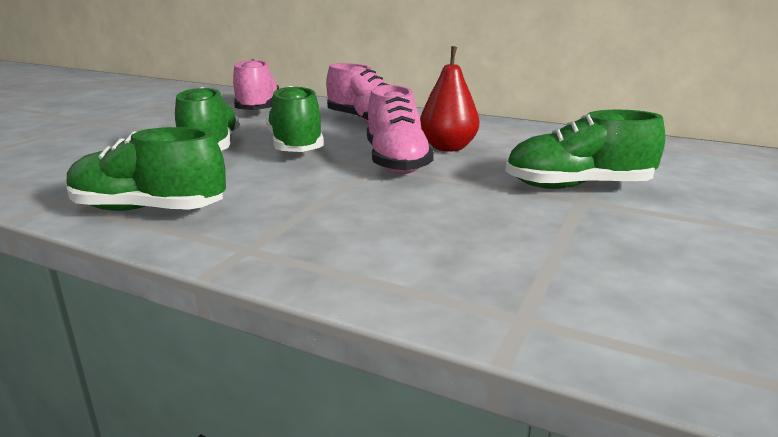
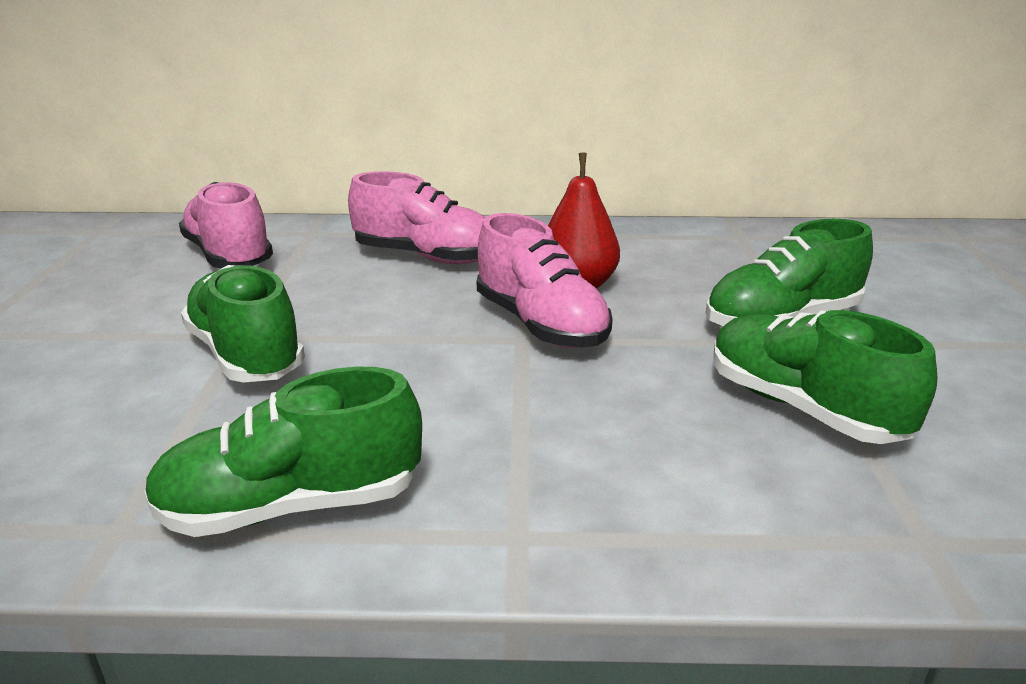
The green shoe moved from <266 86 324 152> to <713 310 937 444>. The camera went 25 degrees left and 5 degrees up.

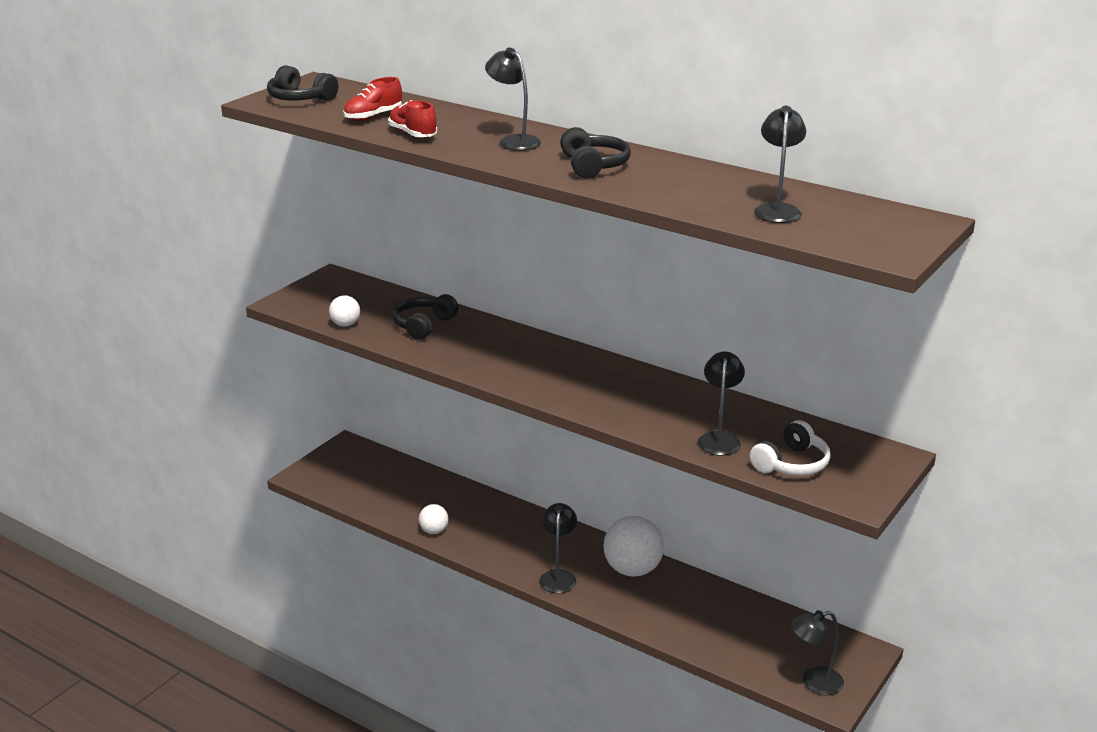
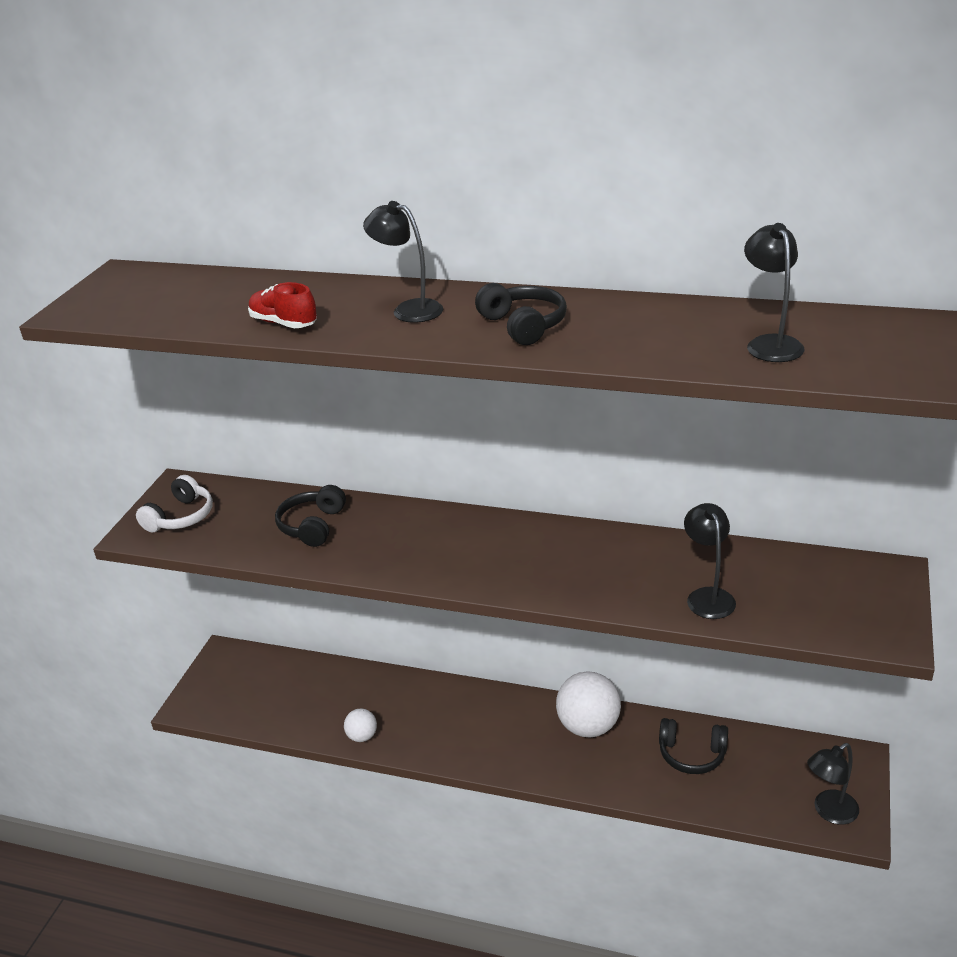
The black over-ear headphones moved from <267 65 338 101> to <659 718 728 774>. The snow-white ball at <329 295 360 326> disappeared. The scarlet shoe at <343 77 402 121> disappeared. The black reading lamp at <539 503 577 593> disappeared. The snow-white over-ear headphones moved from <750 420 831 476> to <136 475 213 532>. The camera went 15 degrees left and 5 degrees up.

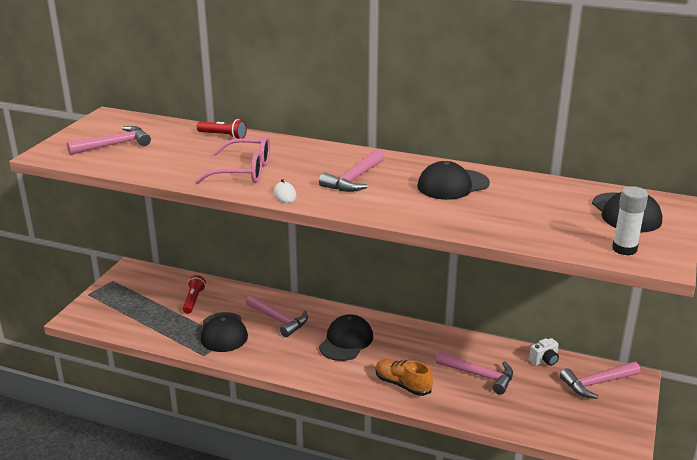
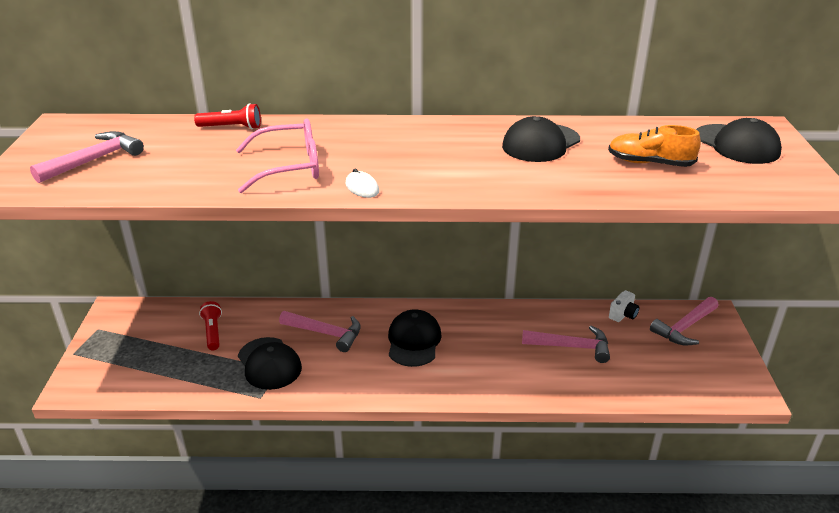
The rosy carpenter's hammer at <319 150 384 192> disappeared. The bright orange shoe moved from <376 359 433 396> to <608 125 701 167>. The snow-white glue stick at <612 186 648 256> disappeared. The camera went 20 degrees left and 5 degrees up.

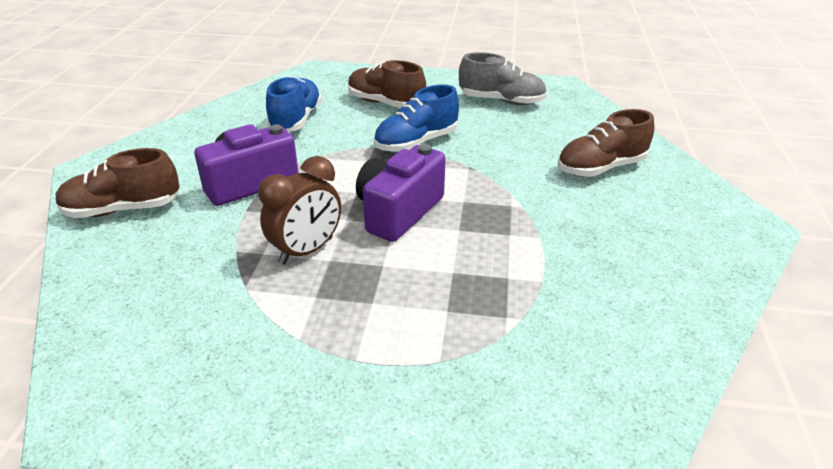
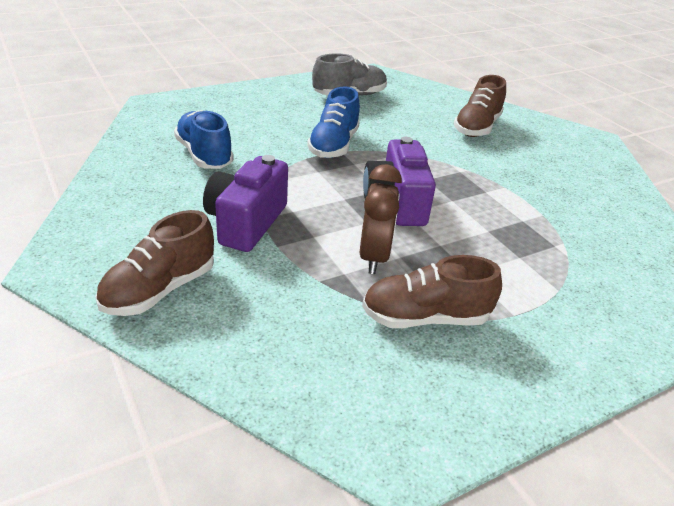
The russet shoe moved from <348 60 426 108> to <362 255 502 328>. The camera went 40 degrees left and 0 degrees up.

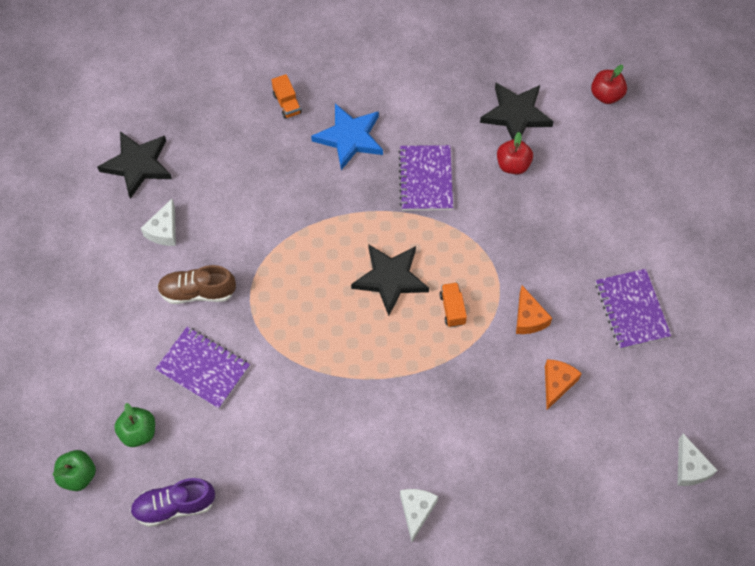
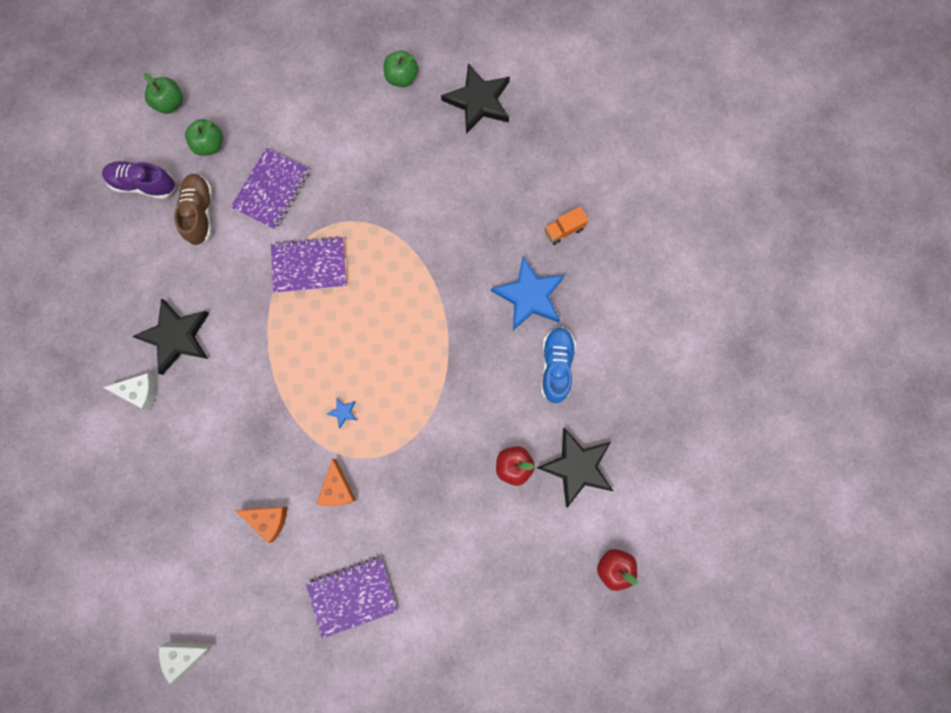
The purple shoe at <130 478 215 527> turned 60 degrees counterclockwise. The snow-white piece of cheese at <141 199 176 246> disappeared. The russet shoe moved from <157 265 236 304> to <174 174 212 245>. The black five-pointed star moved from <351 245 429 316> to <132 298 209 375>. The purple exercise book moved from <398 145 453 210> to <271 236 347 293>. The bright orange toy truck at <439 282 467 327> was replaced by the cobalt five-pointed star at <327 397 357 428>. The bright orange piece of cheese at <516 285 552 334> turned 75 degrees counterclockwise. The green toy apple at <384 51 419 87> appeared. The cobalt shoe at <541 327 576 403> appeared. The camera went 85 degrees right and 15 degrees up.

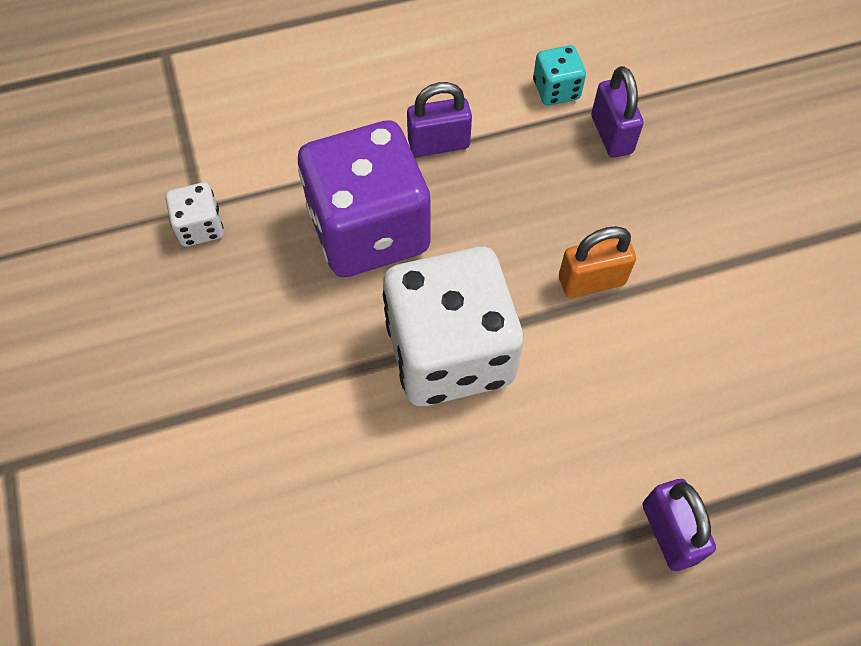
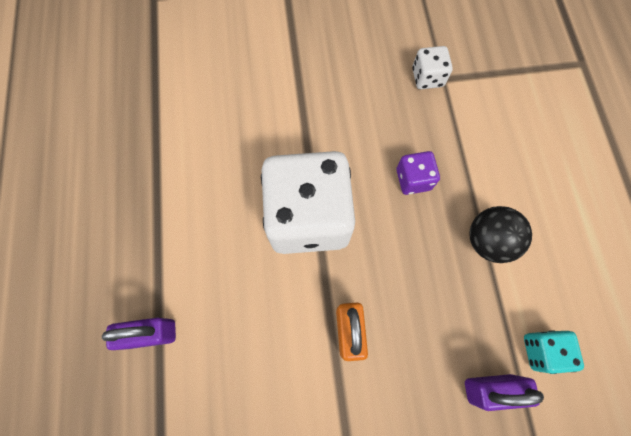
The purple game die at <298 120 430 277> changed to 0.43 times the size. The purple small lock at <407 82 472 157> was replaced by the black ball at <469 206 532 263>. The camera went 100 degrees right and 10 degrees up.

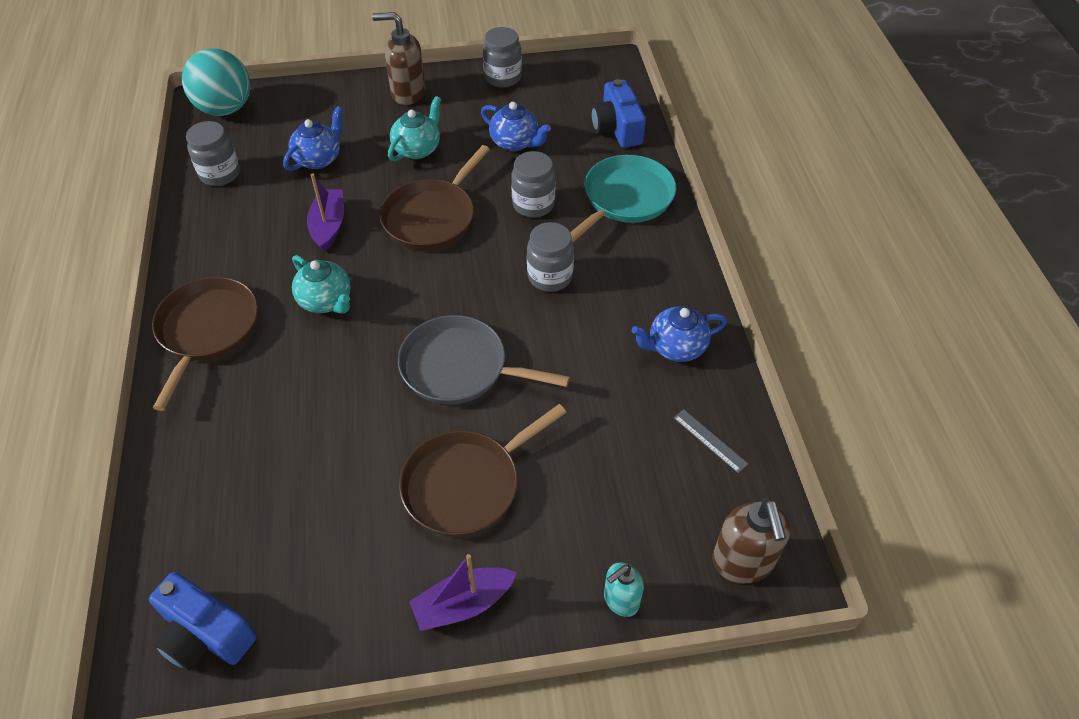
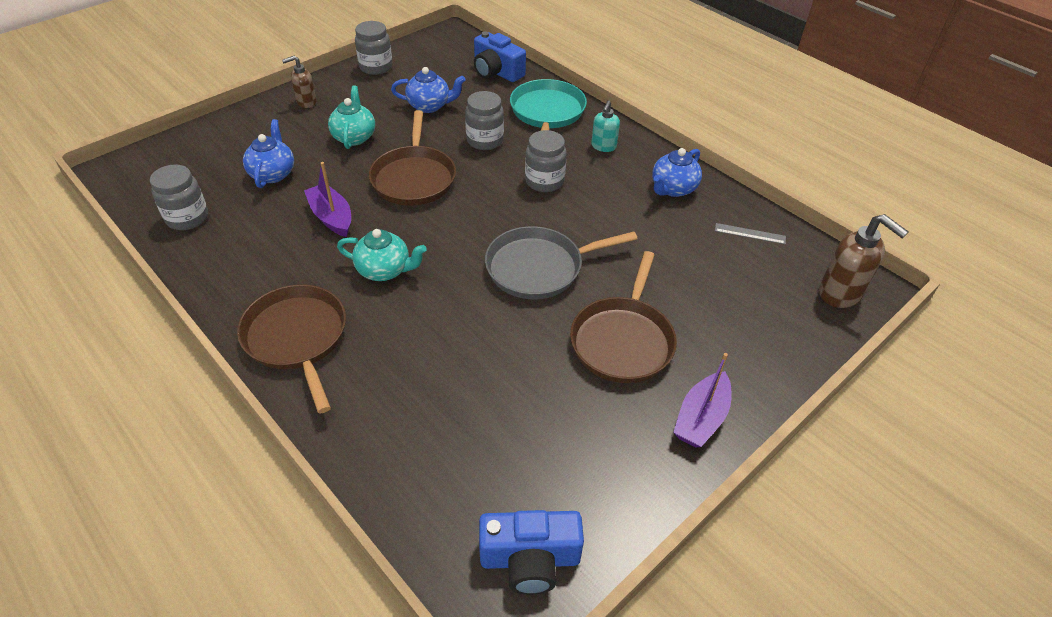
The turquoise ball at <182 48 250 116> disappeared. The russet soap dispenser at <372 12 426 105> changed to 0.62 times the size. The turquoise soap dispenser moved from <604 562 644 617> to <591 101 620 152>. The camera went 35 degrees left and 5 degrees down.

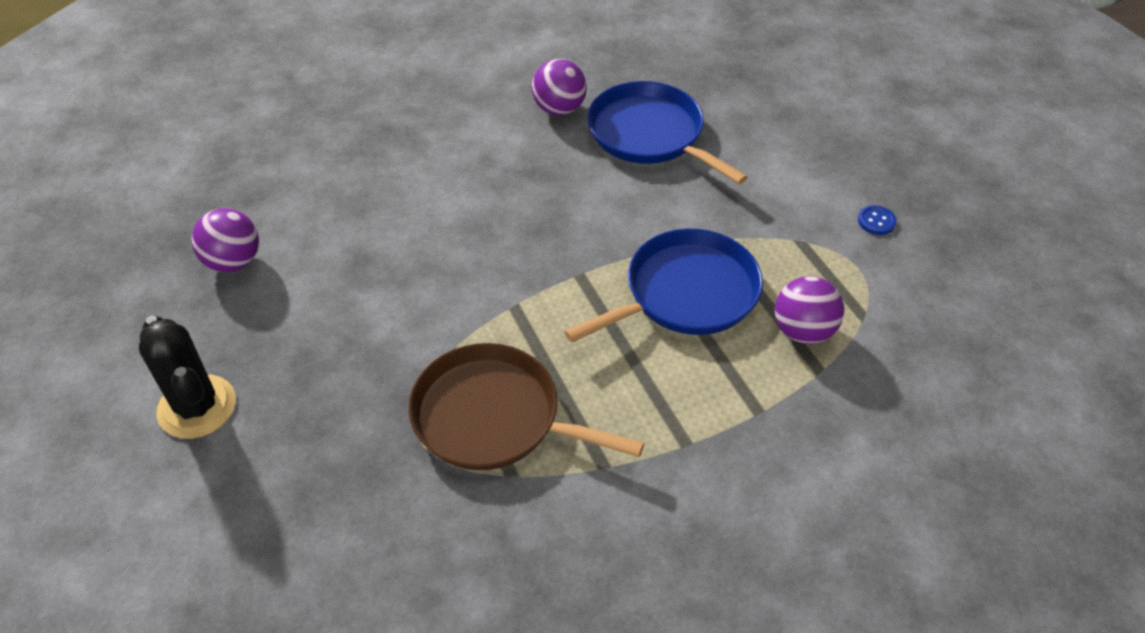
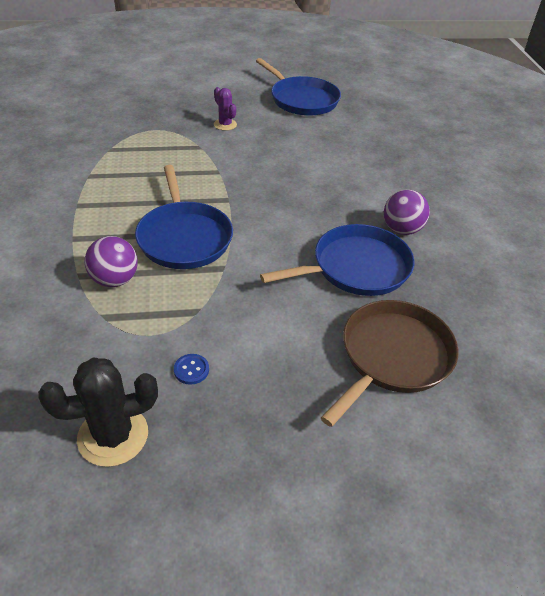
The black saguaro cactus moved from <139 316 236 439> to <38 358 158 467>. The purple ball at <191 208 259 272> was replaced by the cobalt frying pan at <256 58 341 116>. The russet frying pan moved from <408 343 644 470> to <321 300 459 427>. The purple saguaro cactus at <214 87 237 131> appeared. The camera went 105 degrees right and 5 degrees down.

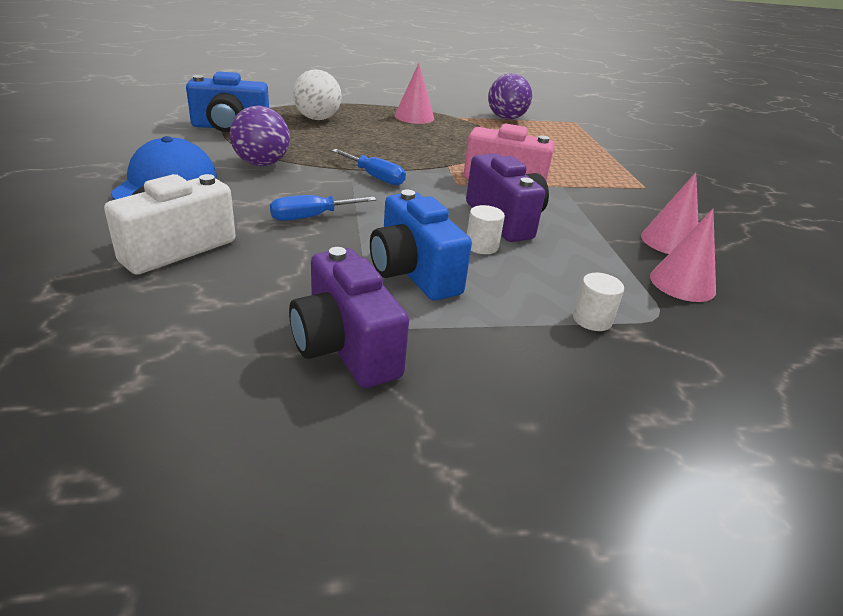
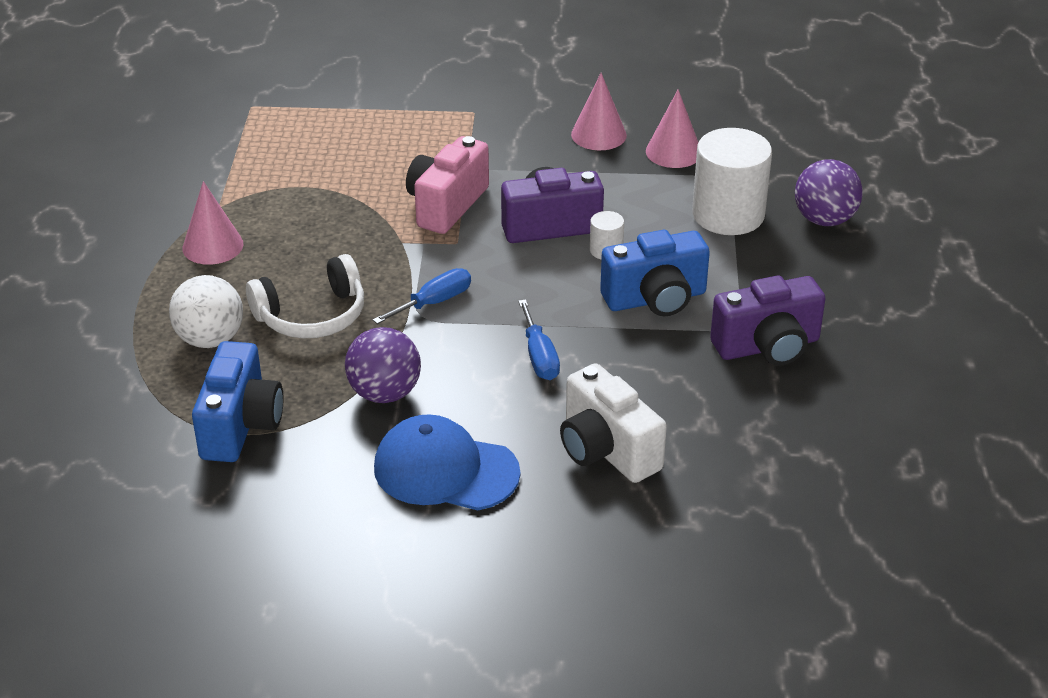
The purple ball moved from <488 73 532 120> to <795 159 863 226>. The snow-white solid cylinder at <573 273 624 331> changed to 2.23 times the size. The snow-white over-ear headphones at <246 254 364 338> appeared. The camera went 75 degrees left and 5 degrees up.

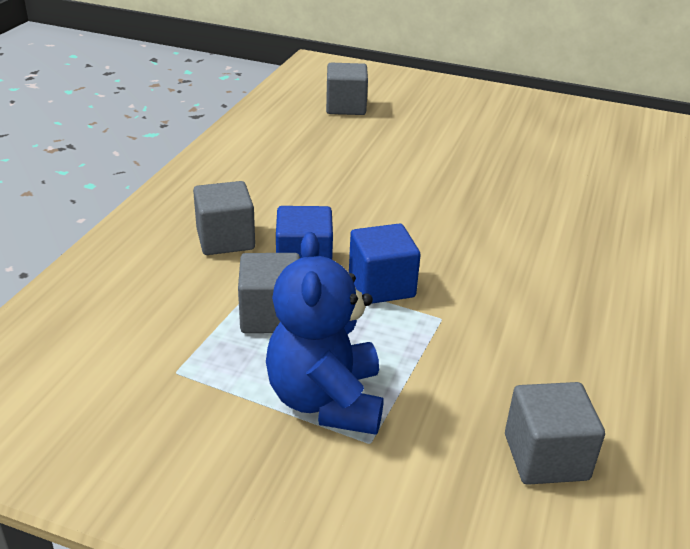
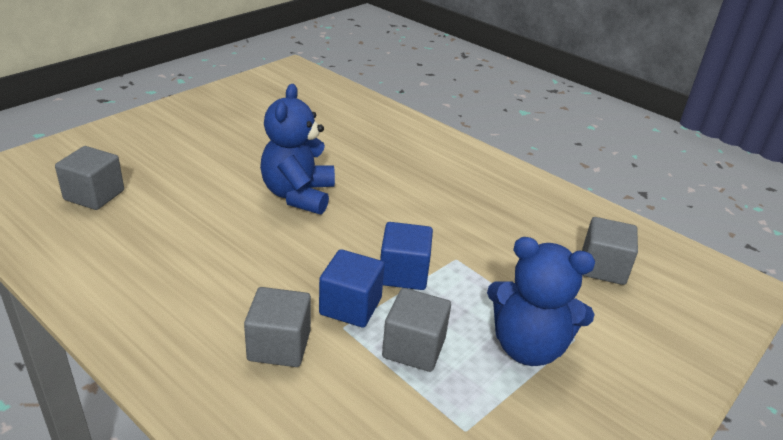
The cobalt teddy at <260 84 335 215> appeared. The camera went 70 degrees left and 0 degrees up.

